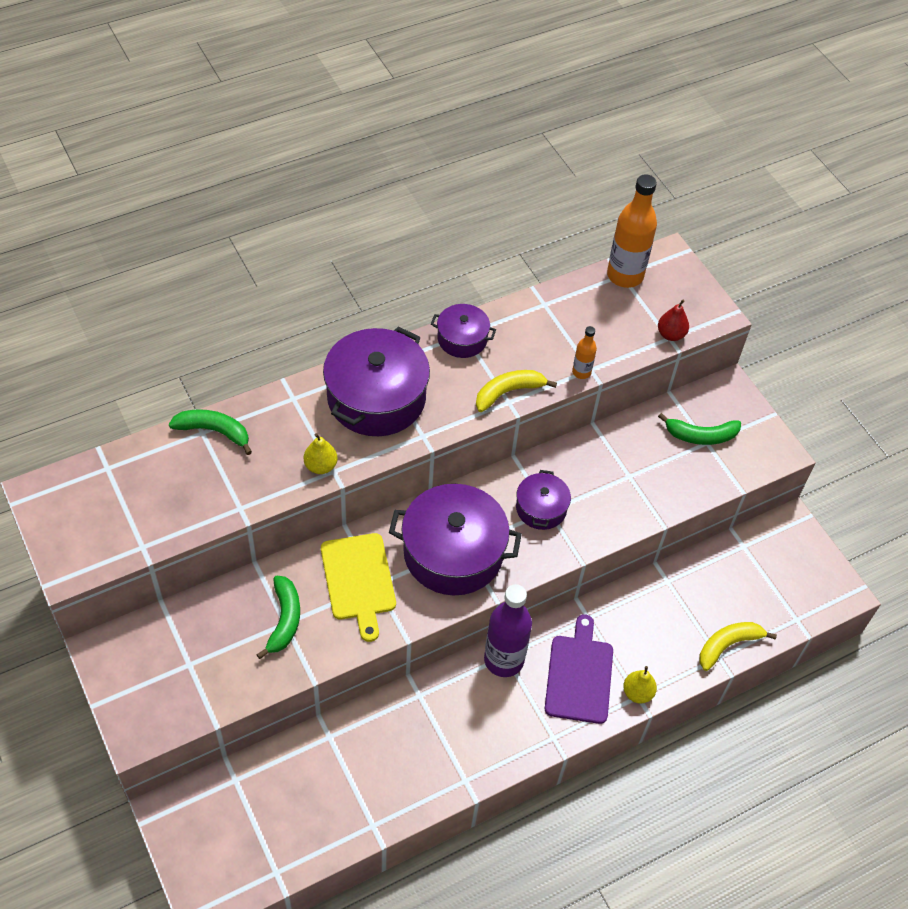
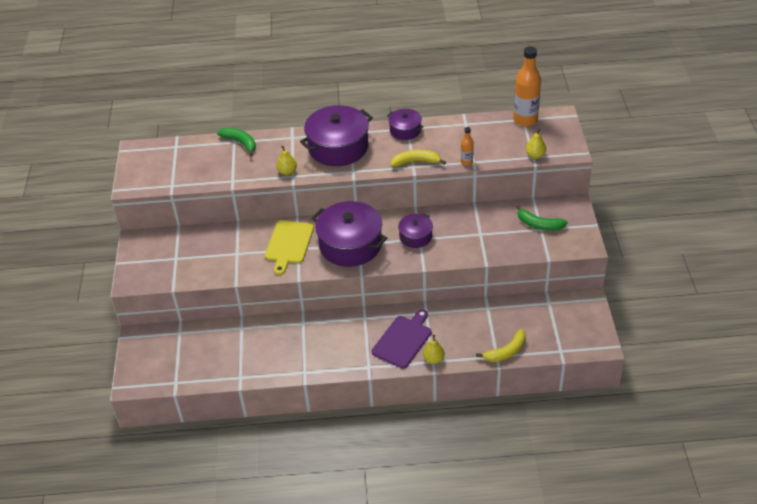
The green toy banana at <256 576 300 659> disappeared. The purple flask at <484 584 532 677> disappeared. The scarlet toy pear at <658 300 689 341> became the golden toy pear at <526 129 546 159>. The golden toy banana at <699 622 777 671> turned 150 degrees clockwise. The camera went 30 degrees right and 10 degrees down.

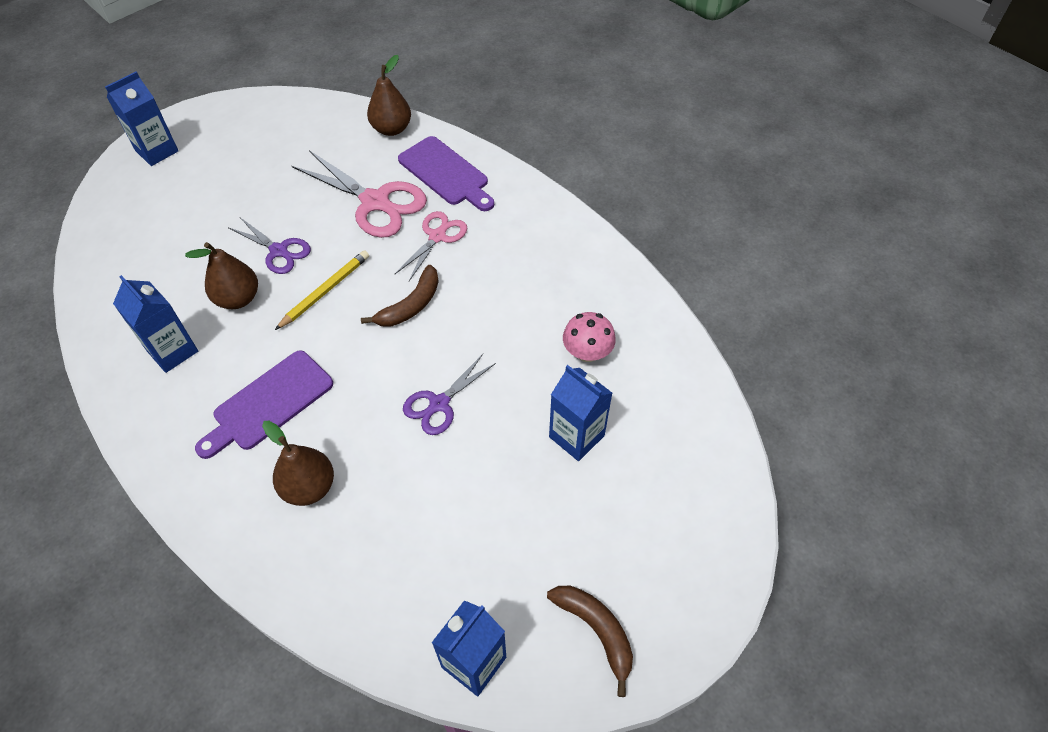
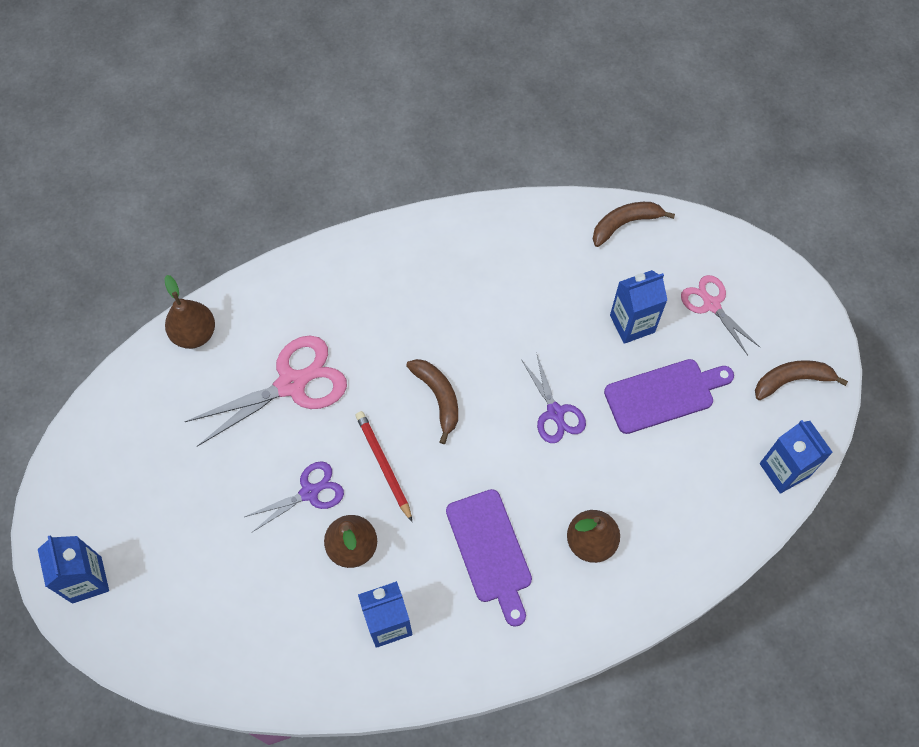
The golden wooden pencil at <275 250 369 330> became the scarlet wooden pencil at <355 411 412 522>. The rosy pair of scissors moved from <395 211 467 281> to <681 275 760 355>. The purple chopping board moved from <398 136 494 211> to <604 359 734 434>. The rosy fungus at <563 312 616 362> disappeared. The russet toy banana at <593 202 675 247> appeared. The camera went 65 degrees left and 10 degrees up.

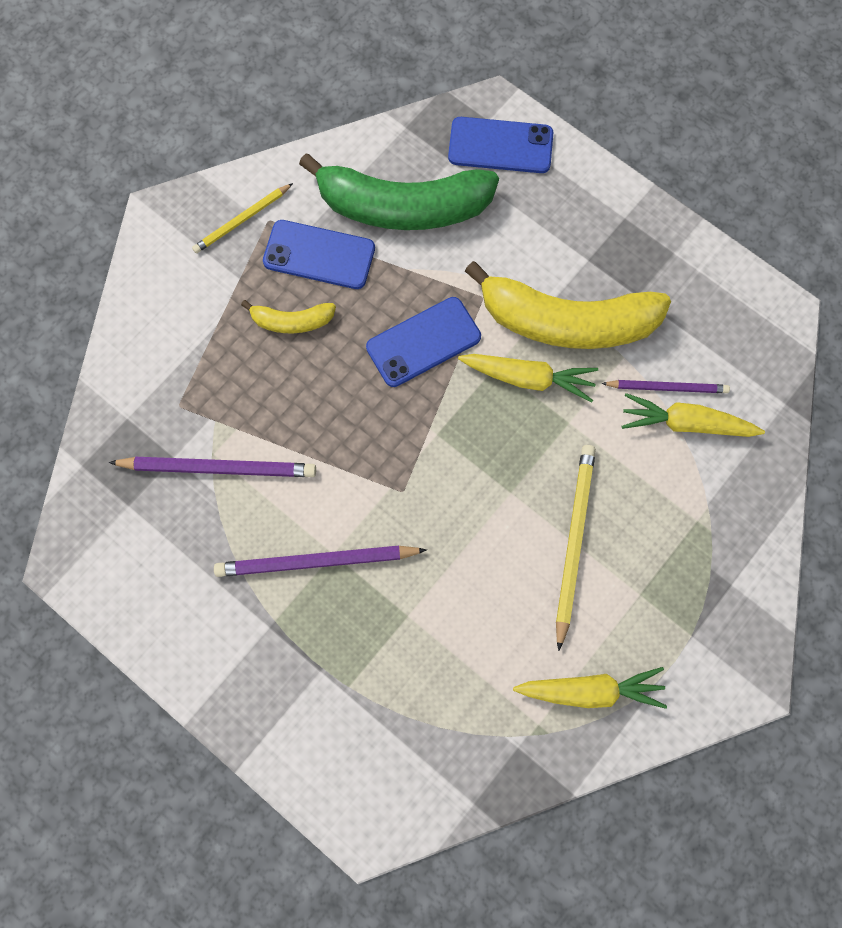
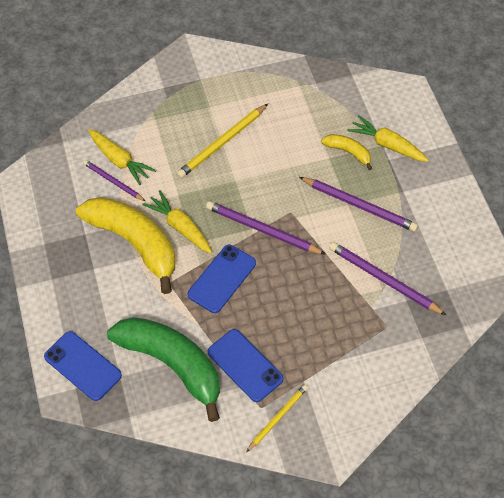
The golden wooden pencil at <192 183 293 253> turned 45 degrees counterclockwise. The golden toy banana moved from <241 300 336 333> to <321 134 372 170>. The cobalt smartphone at <366 297 481 387> turned 60 degrees counterclockwise. The golden toy carrot moved from <513 667 667 709> to <347 115 429 162>. The purple wooden pencil at <206 201 326 255> appeared. The camera went 145 degrees left and 15 degrees down.

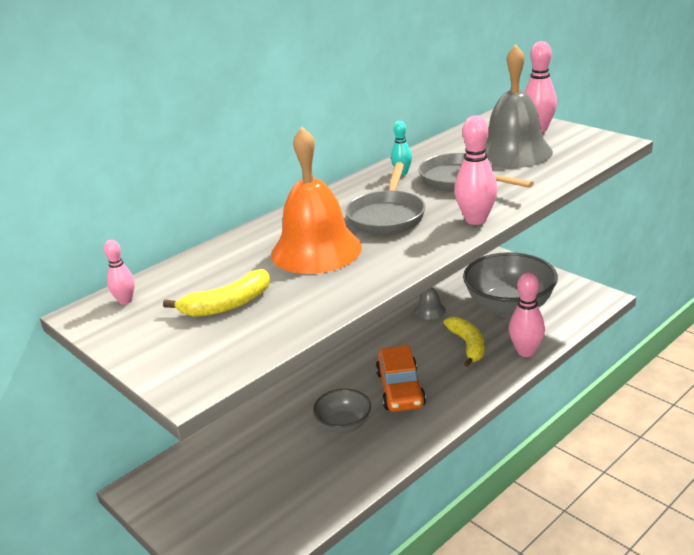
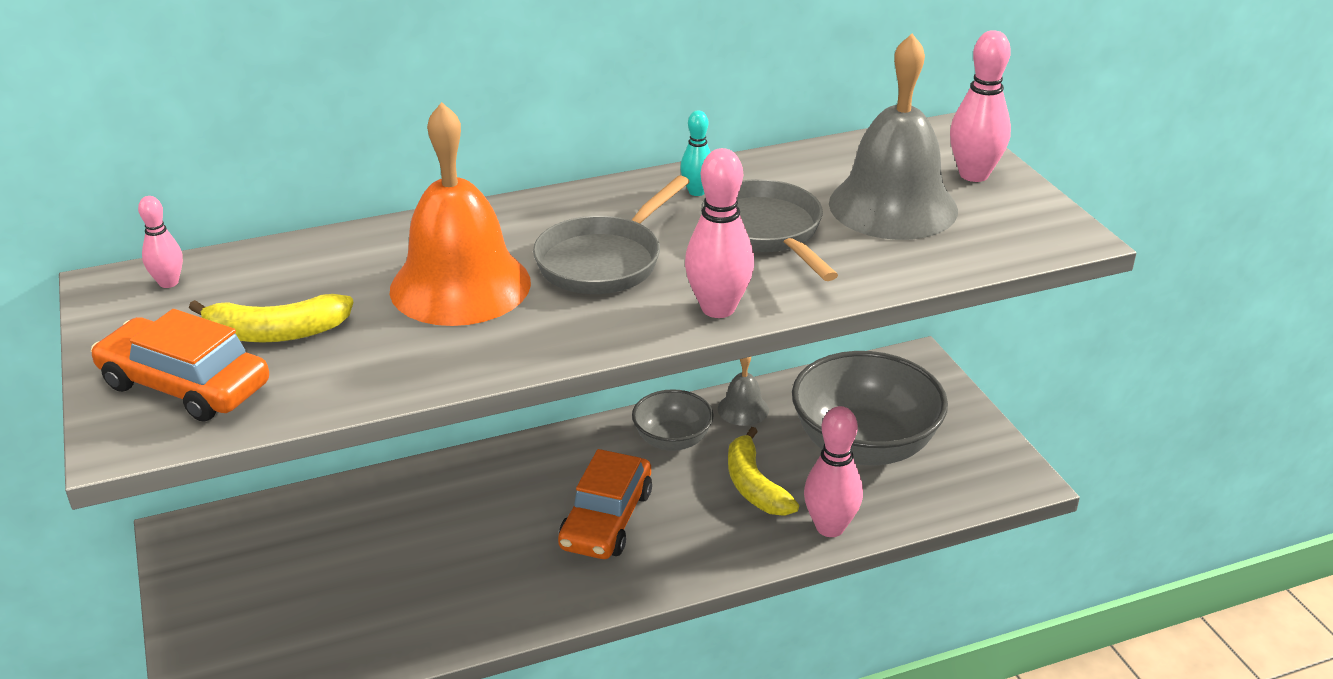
The grey bowl moved from <313 389 371 434> to <632 389 714 451>. The golden toy banana at <444 317 485 367> turned 150 degrees clockwise. The bright orange automobile at <91 309 269 422> appeared. The camera went 20 degrees right and 5 degrees up.

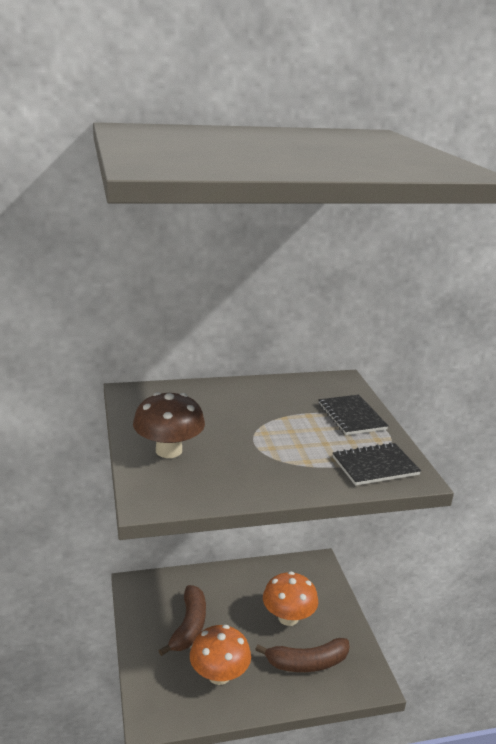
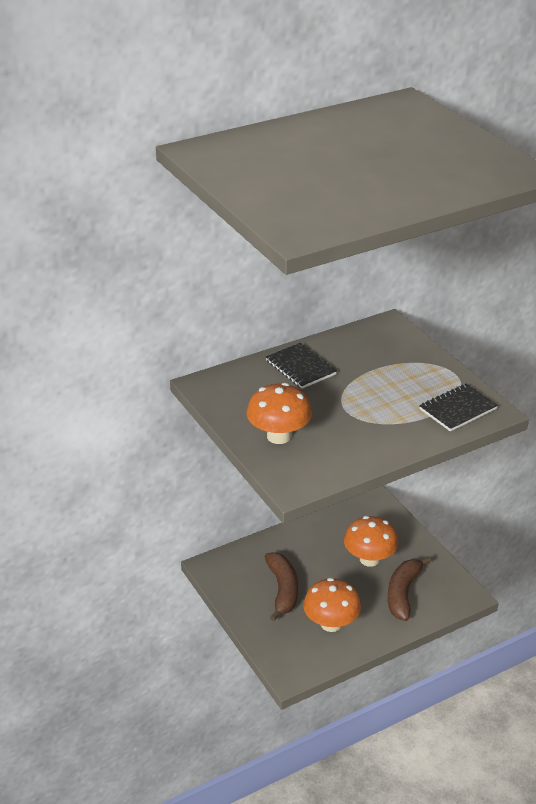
The russet fungus at <133 392 205 458> became the bright orange fungus at <247 383 312 444>. The russet toy banana at <255 638 349 672> turned 135 degrees clockwise. The black exercise book moved from <319 395 389 435> to <266 343 337 389>. The camera went 15 degrees left and 10 degrees up.

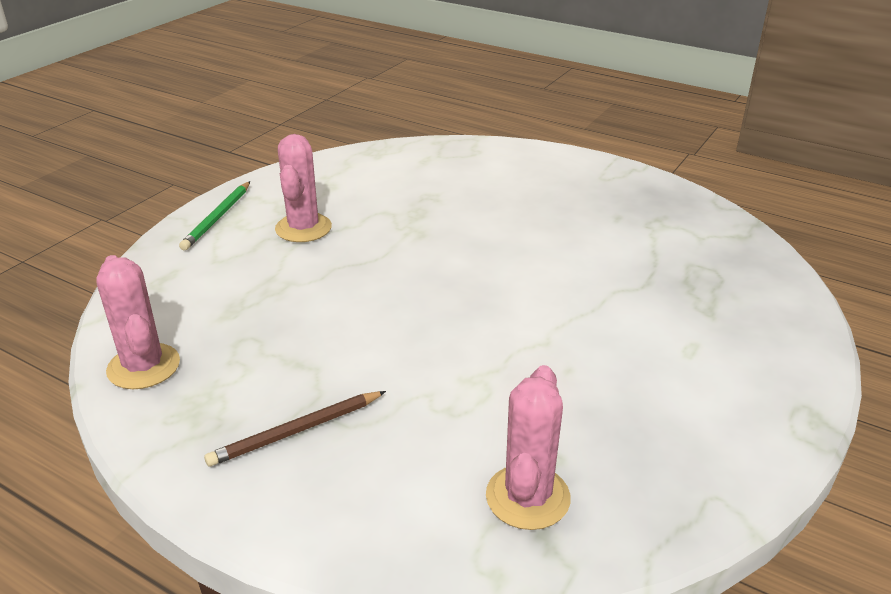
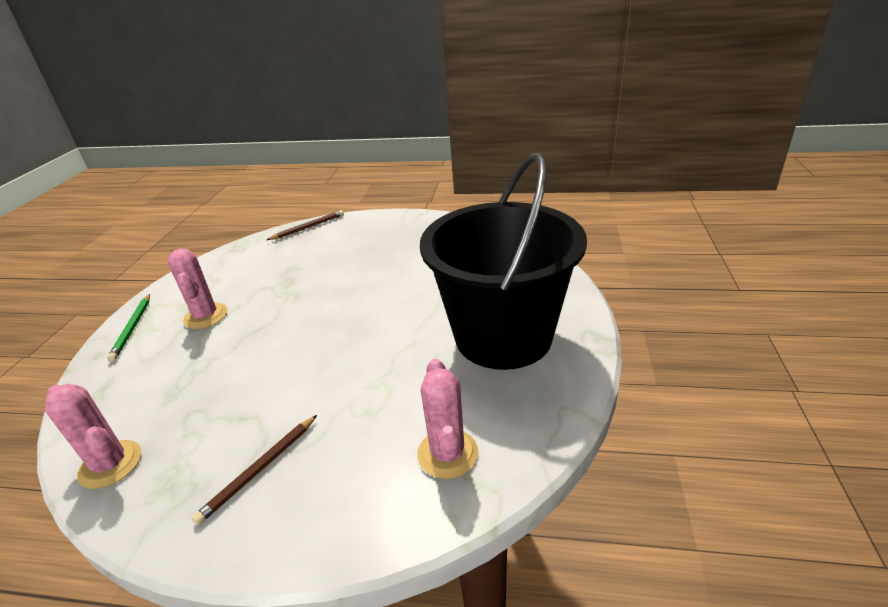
The russet wooden pencil at <267 210 344 240> appeared. The black bucket at <420 153 587 370> appeared. The camera went 20 degrees left and 0 degrees up.

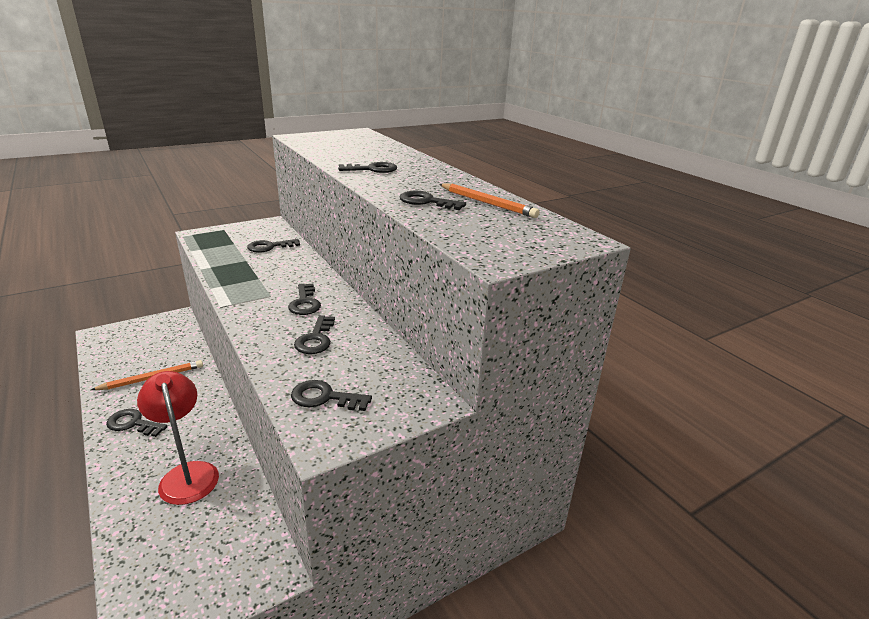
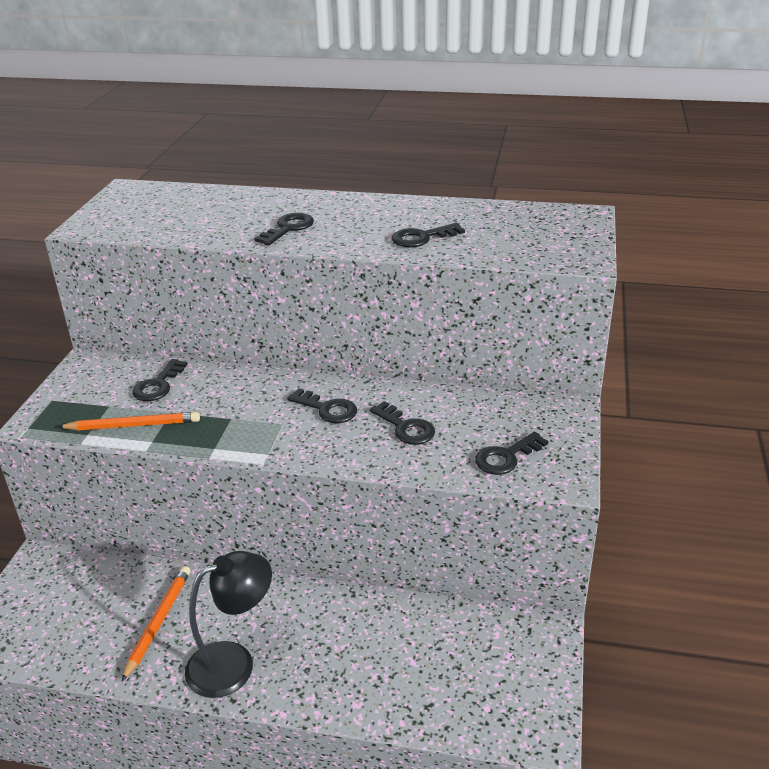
The black latchkey at <106 409 168 437> was replaced by the black reading lamp at <185 551 272 698>. The scarlet reading lamp at <137 371 219 505> disappeared. The bright orange wooden pencil moved from <439 183 540 218> to <58 412 200 431>. The camera went 45 degrees left and 5 degrees up.

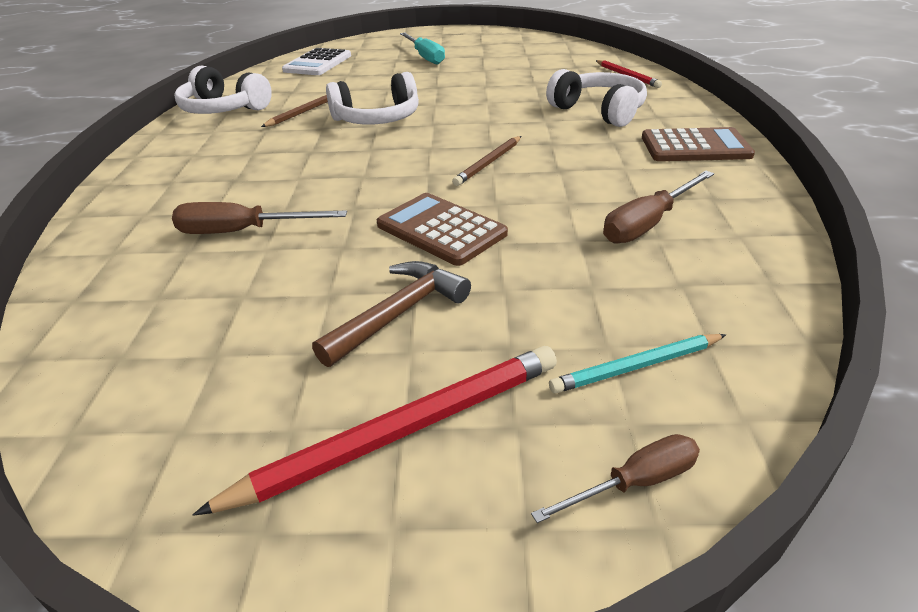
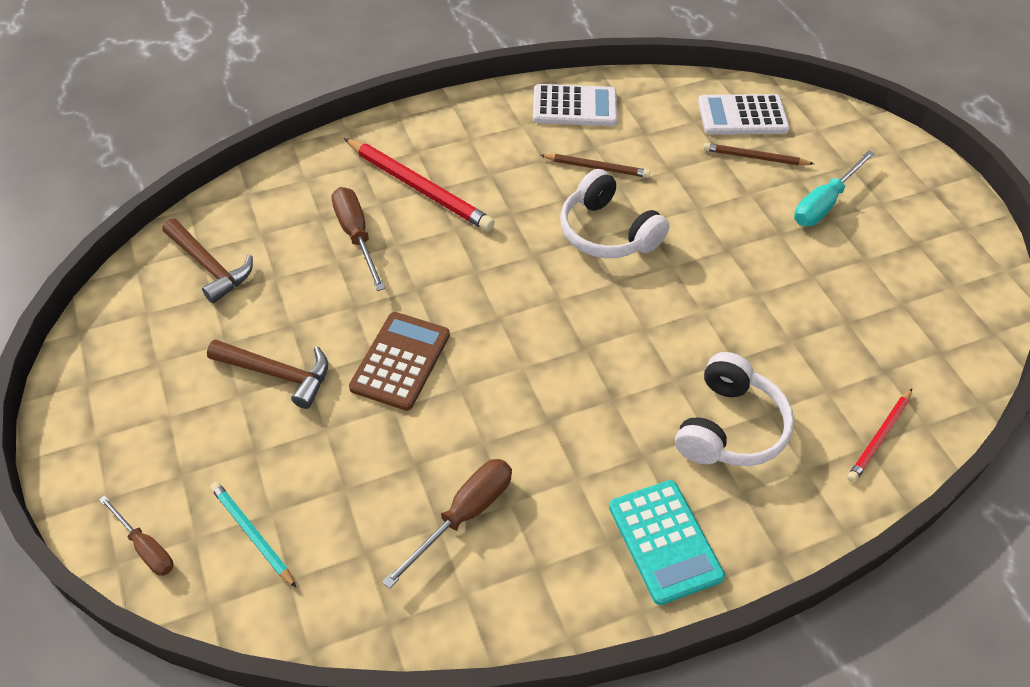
The snow-white over-ear headphones at <174 65 272 114> was replaced by the snow-white pocket calculator at <533 84 617 126>. The scarlet wooden pencil moved from <192 346 557 516> to <344 138 495 231>. The russet wooden pencil moved from <452 136 521 186> to <703 143 814 165>. The russet hand screwdriver at <603 171 714 244> turned 105 degrees clockwise. The russet pocket calculator at <642 127 755 161> became the turquoise pocket calculator at <609 480 725 605>. The russet carpenter's hammer at <162 219 253 303> appeared. The camera went 65 degrees right and 15 degrees up.

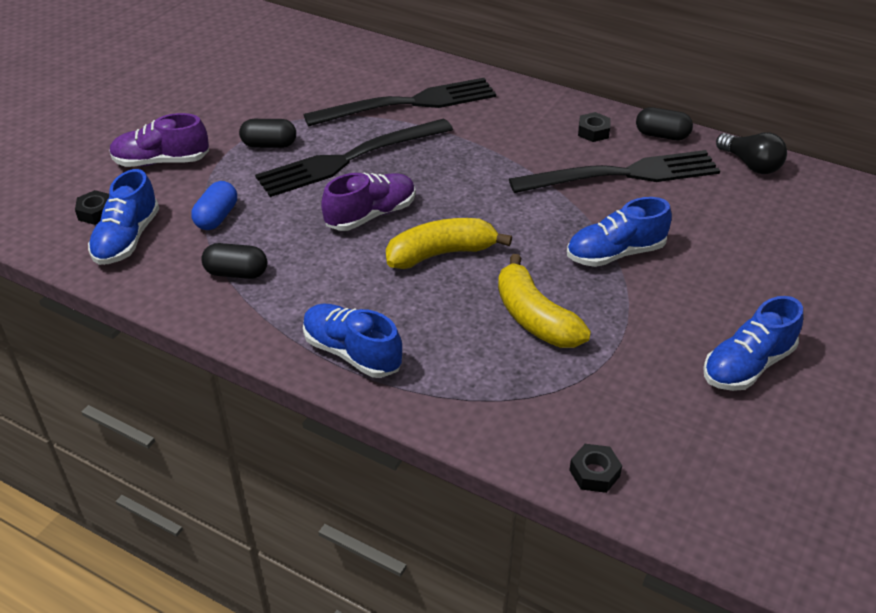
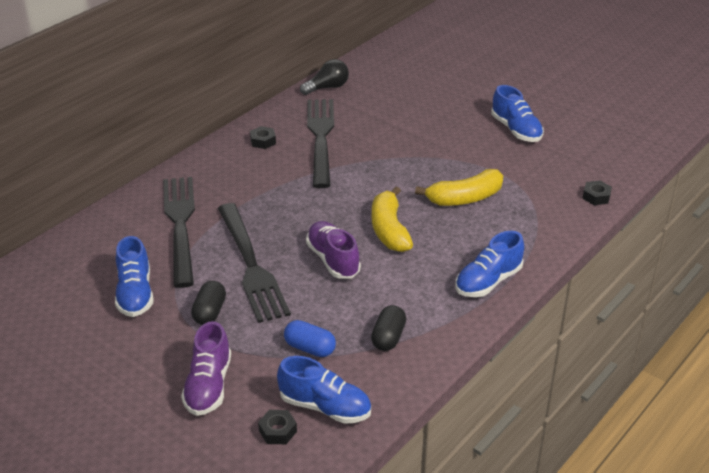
The cobalt shoe moved from <567 197 672 267> to <115 236 153 317>. The black capsule at <636 107 693 140> disappeared. The camera went 80 degrees left and 5 degrees down.

